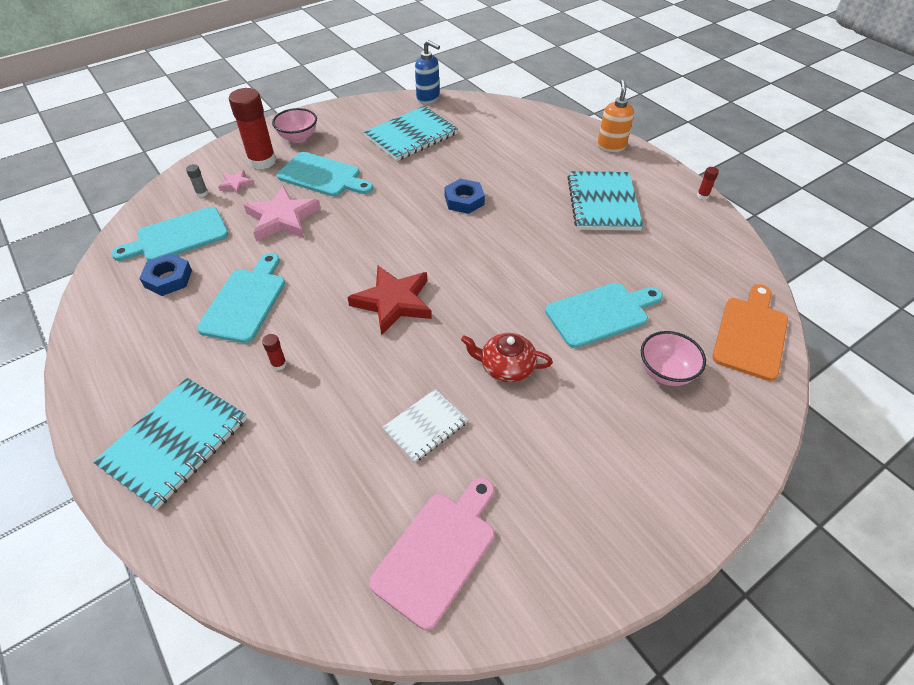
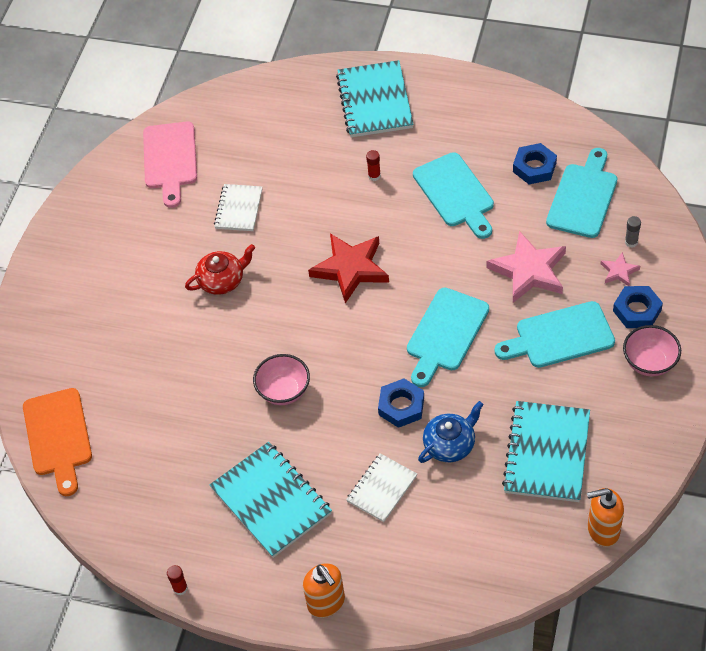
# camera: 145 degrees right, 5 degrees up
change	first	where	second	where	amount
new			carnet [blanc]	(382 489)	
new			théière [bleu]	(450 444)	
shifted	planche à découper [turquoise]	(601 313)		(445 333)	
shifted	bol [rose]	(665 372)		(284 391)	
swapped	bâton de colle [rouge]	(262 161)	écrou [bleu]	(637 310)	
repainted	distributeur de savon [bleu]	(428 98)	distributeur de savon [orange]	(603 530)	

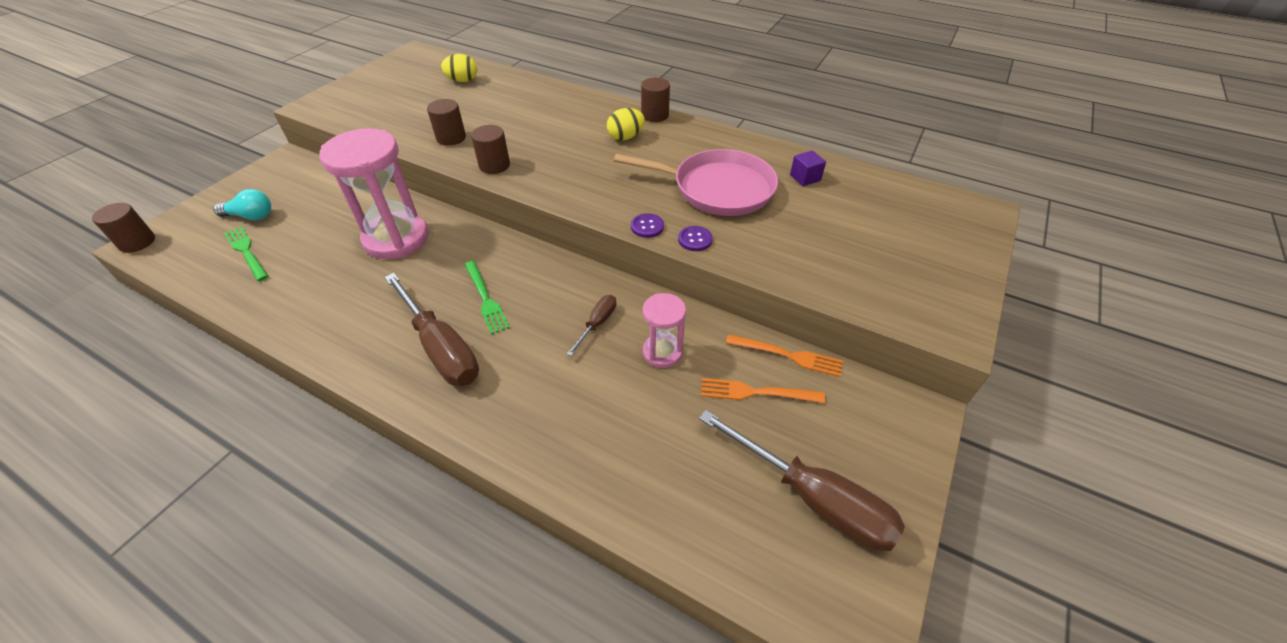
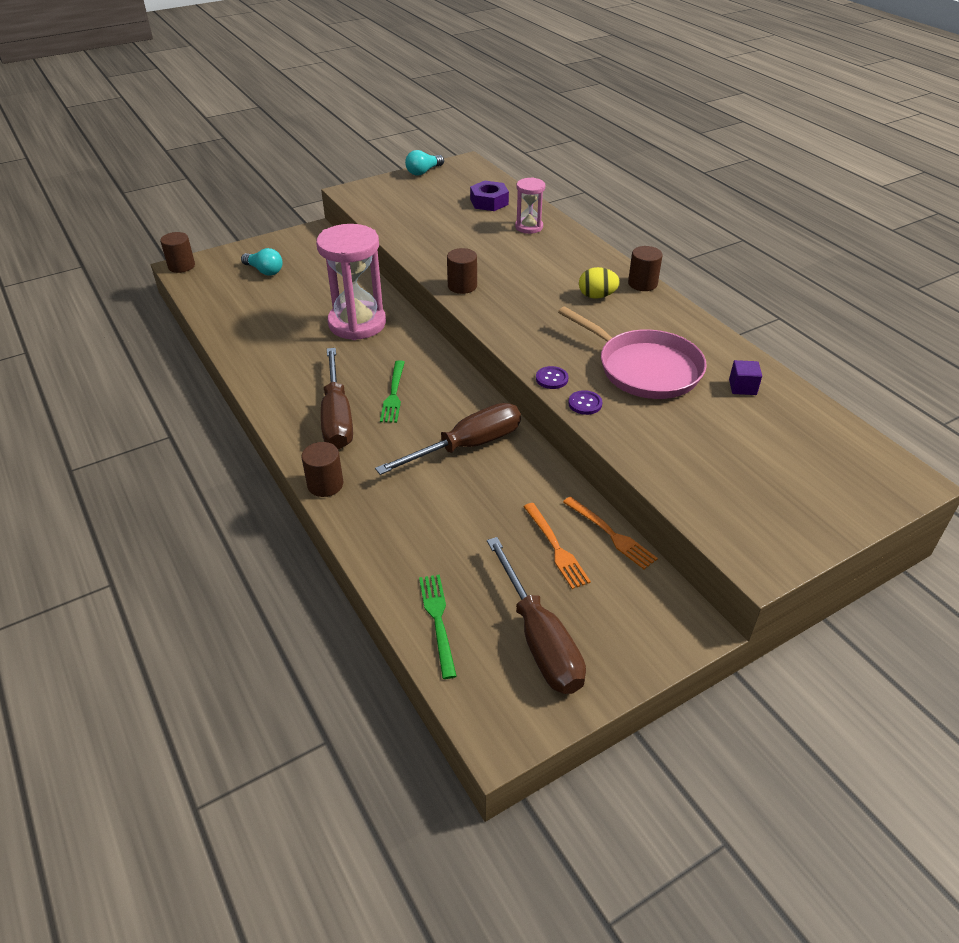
# camera: 30 degrees right, 5 degrees down
change	first	where	second	where	amount
new			ampoule [turquoise]	(423 172)	
shifted	fourchette [vert]	(246 251)		(437 619)	
shifted	cylindre [marron]	(451 138)		(325 484)	
shifted	sablier [rose]	(662 352)		(529 227)	
swapped	œuf [jaune]	(462 81)	écrou [violet]	(489 202)	
rotated	fourchette [orange]	(755 392)		(556 548)	150 degrees counterclockwise
scaled	tournevis [marron]	(597 323)		(467 446)	x2.04

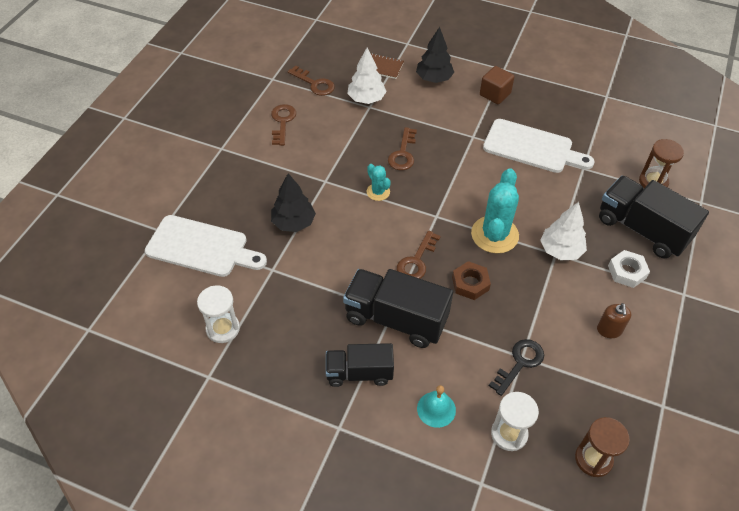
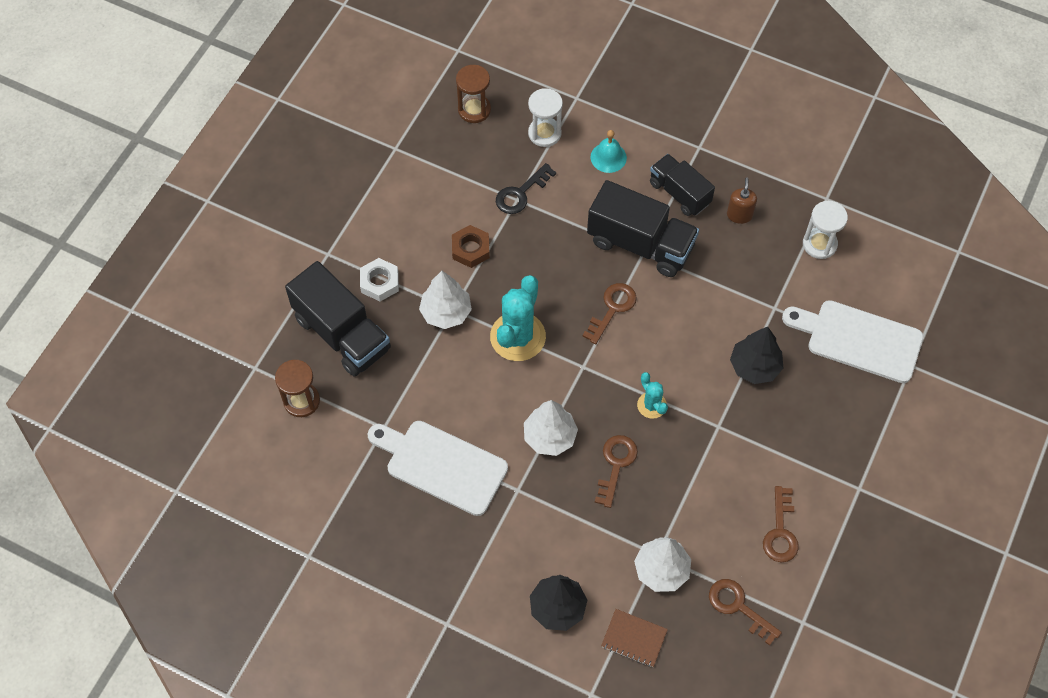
# camera: 175 degrees left, 10 degrees up
change	first	where	second	where	amount
gone	cube [marron]	(495 94)			
new			arbre [blanc]	(549 437)	
shifted	écrou [marron]	(470 283)		(470 249)	
shifted	distributeur de savon [marron]	(609 330)		(739 215)	
rotated	camion [noir]	(359 373)		(679 193)	135 degrees counterclockwise

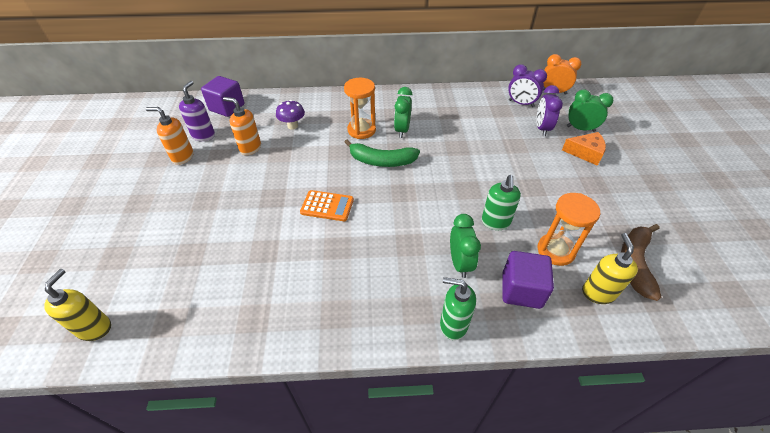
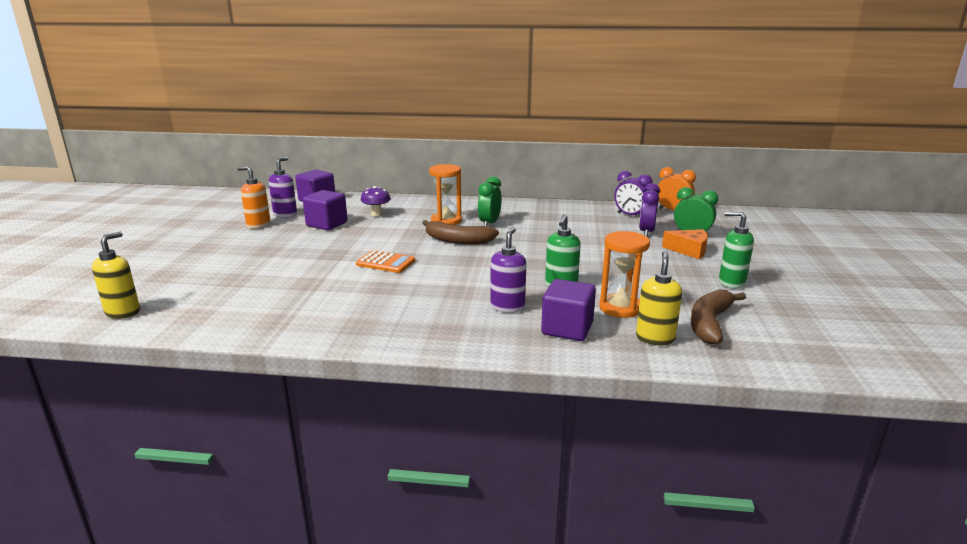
# camera: 10 degrees right, 25 degrees down
change	first	where	second	where	amount
shifted	distributeur de savon [vert]	(453 325)		(731 282)	
swapped	distributeur de savon [orange]	(250 148)	cube [violet]	(327 224)	
swapped	réveil [vert]	(460 263)	distributeur de savon [violet]	(507 307)	
repainted	banane [vert]	(381 161)	banane [marron]	(457 240)	

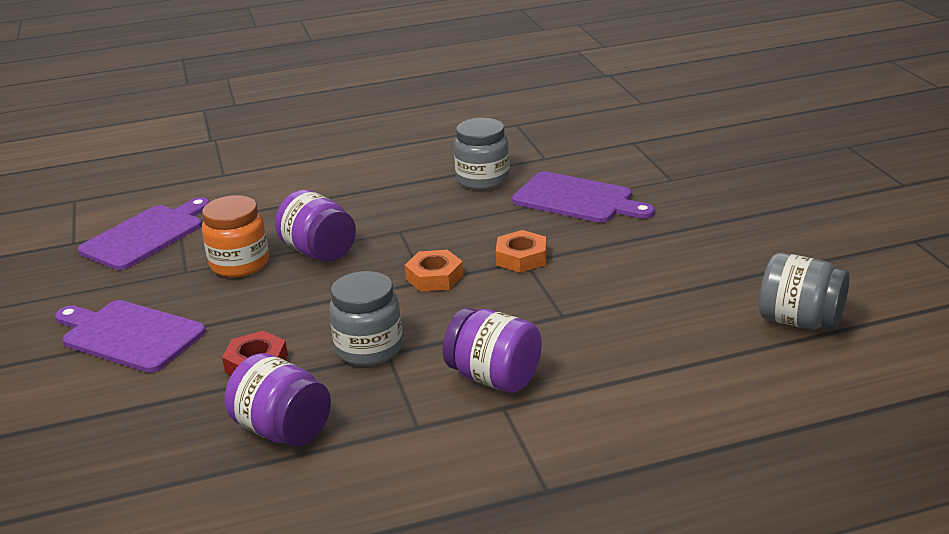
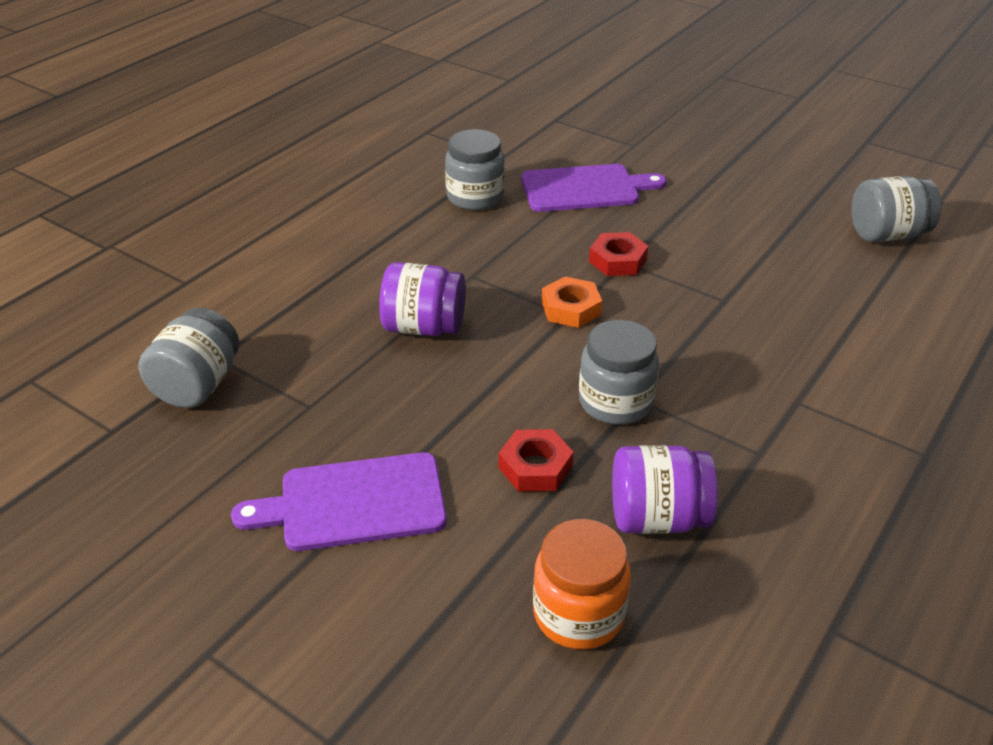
# camera: 40 degrees left, 10 degrees up
change	first	where	second	where	amount
gone	bocal [violet]	(494 378)			
shifted	bocal [orange]	(240 264)		(578 614)	
swapped	planche à découper [violet]	(146 235)	bocal [gris]	(197 385)	
repainted	écrou [orange]	(521 258)	écrou [rouge]	(618 260)	

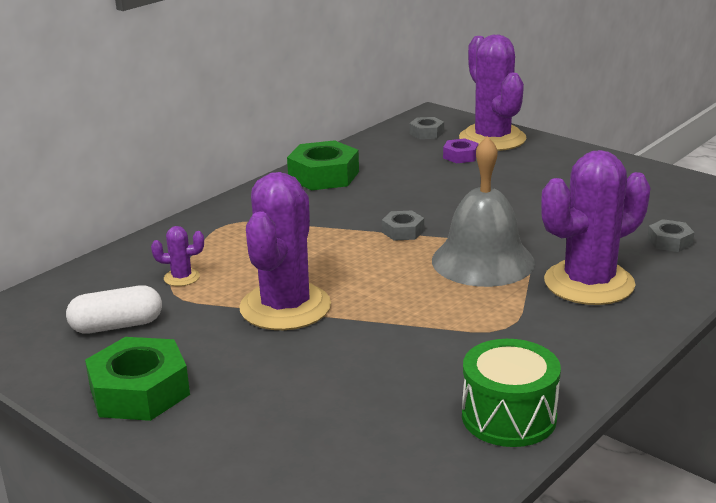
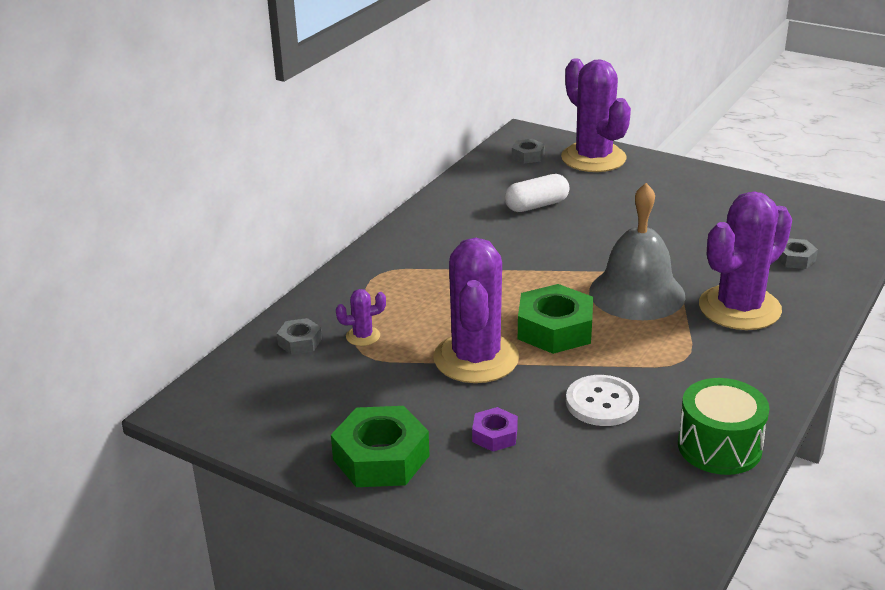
# camera: 10 degrees left, 5 degrees up
change	first	where	second	where	amount
new			bouton [blanc]	(602 403)	
shifted	gélule [blanc]	(117 326)		(536 205)	
shifted	écrou [vert]	(324 175)		(555 329)	
shifted	écrou [gris]	(403 231)		(300 342)	
shifted	écrou [violet]	(460 156)		(495 435)	

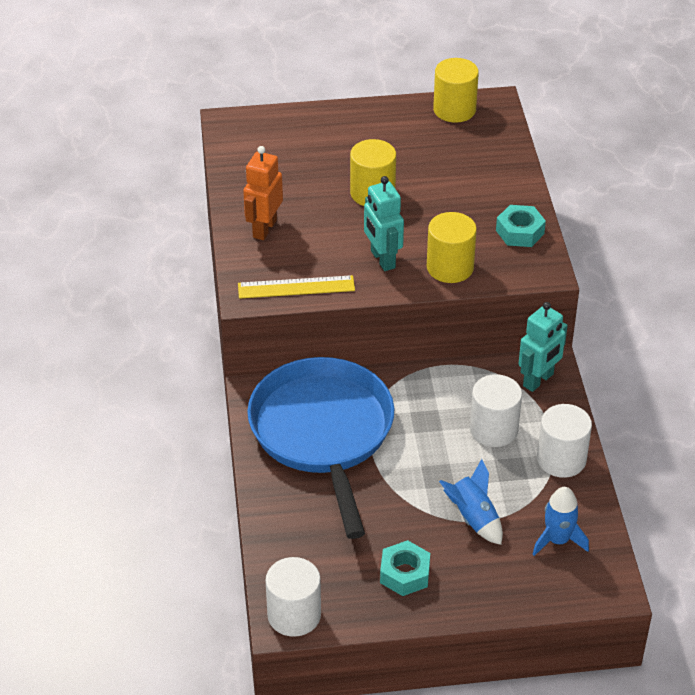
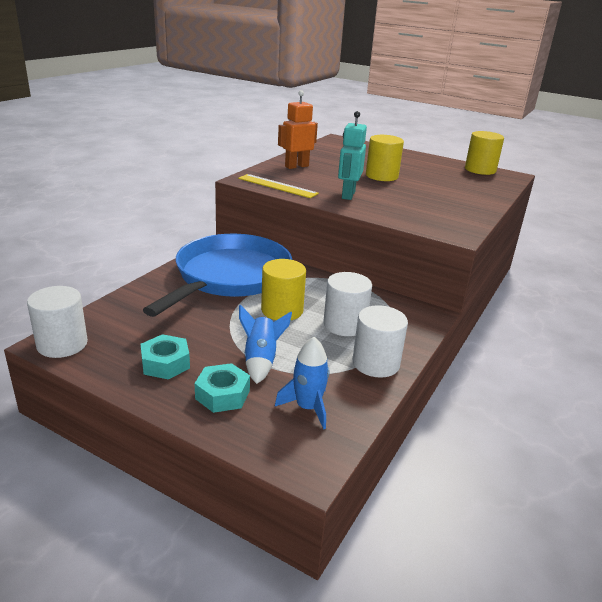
# camera: 35 degrees right, 15 degrees down
change	first	where	second	where	amount
gone	robot [turquoise]	(538 380)			
shifted	cylindre [jaune]	(450 267)		(282 310)	
shifted	écrou [turquoise]	(520 232)		(222 395)	

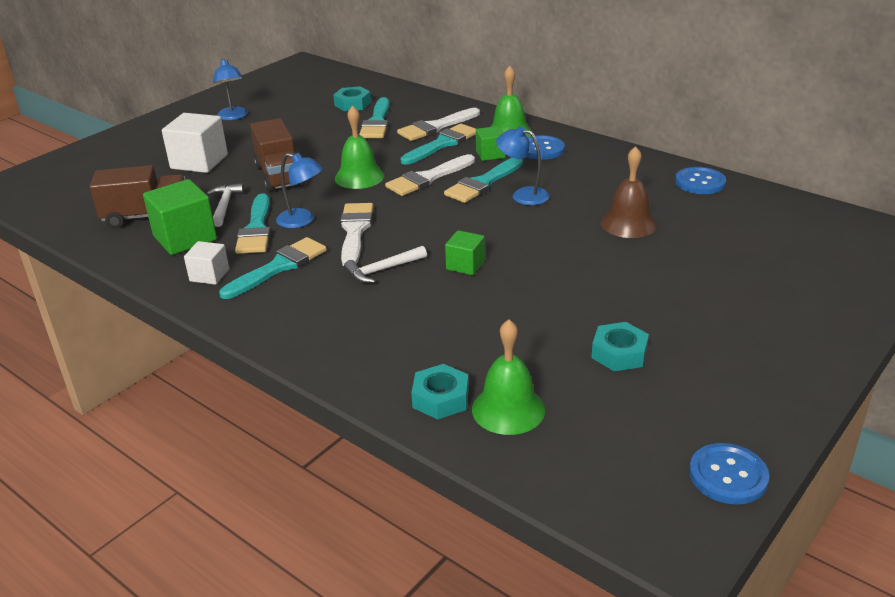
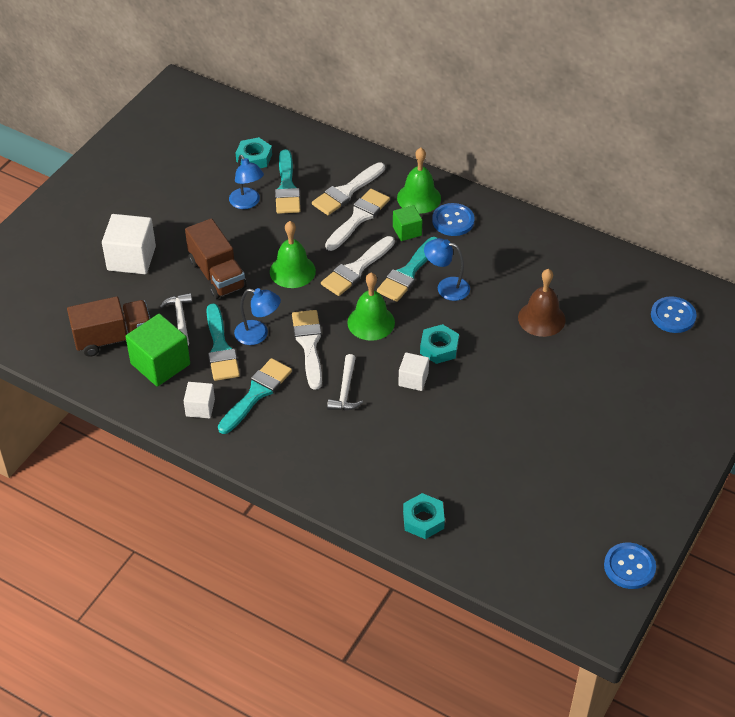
# camera: 10 degrees left, 15 degrees up
change	first	where	second	where	amount
shifted	lampe [bleu]	(233 117)		(247 203)	
shifted	cloche [vert]	(508 409)		(371 322)	
shifted	écrou [turquoise]	(619 353)		(439 348)	
shifted	bouton [bleu]	(700 182)		(673 316)	
repainted	pinceau [turquoise]	(442 144)	pinceau [blanc]	(358 218)	
repainted	cube [vert]	(465 265)	cube [blanc]	(413 379)	
rotated	marteau [blanc]	(382 270)		(345 390)	45 degrees counterclockwise

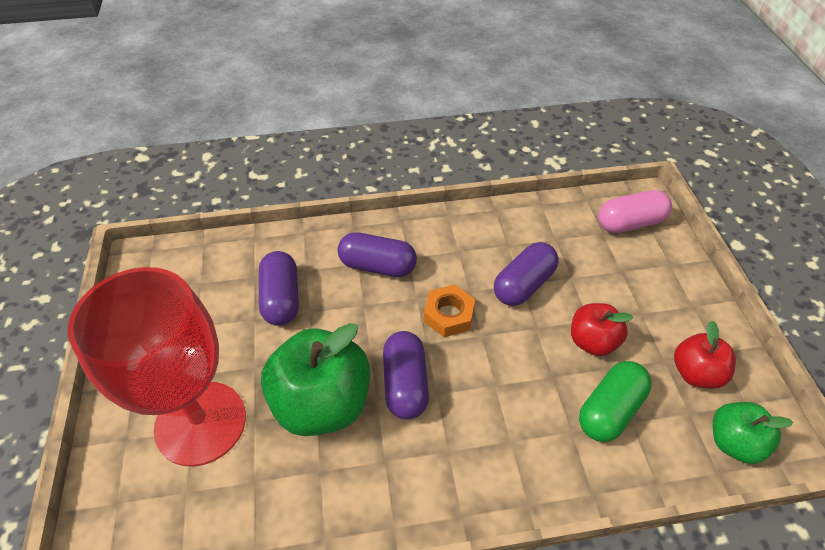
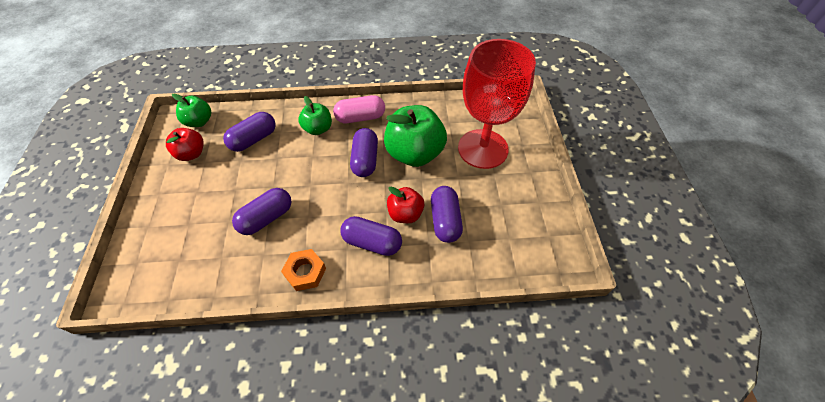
# camera: 175 degrees left, 5 degrees up
change	first	where	second	where	amount
new			pomme [vert]	(318 129)	
shifted	écrou [orange]	(448 315)		(305 272)	
shifted	pomme [rouge]	(592 341)		(405 214)	
shifted	gélule [rose]	(630 223)		(360 117)	
repainted	gélule [vert]	(610 410)	gélule [violet]	(254 139)	

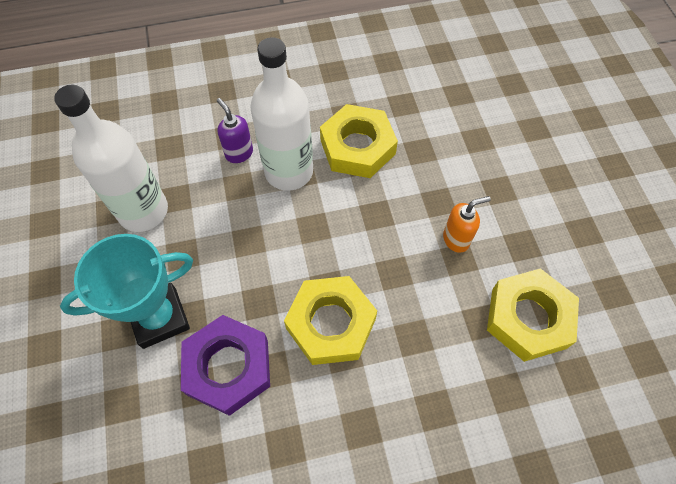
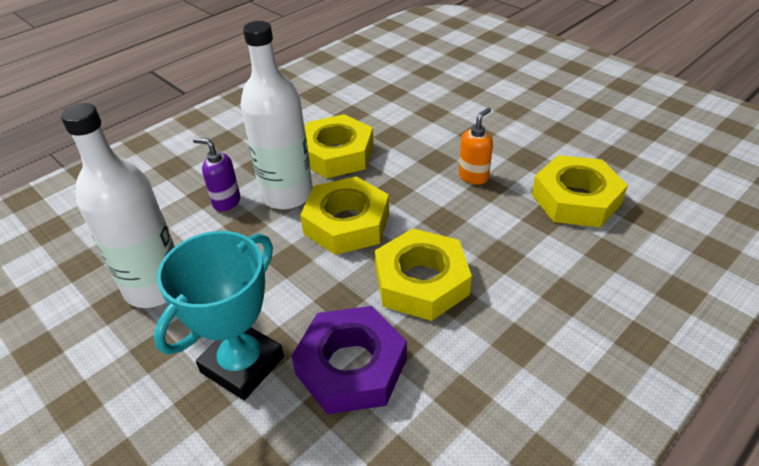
# camera: 30 degrees left, 20 degrees down
change	first	where	second	where	amount
new			écrou [jaune]	(347 223)	

